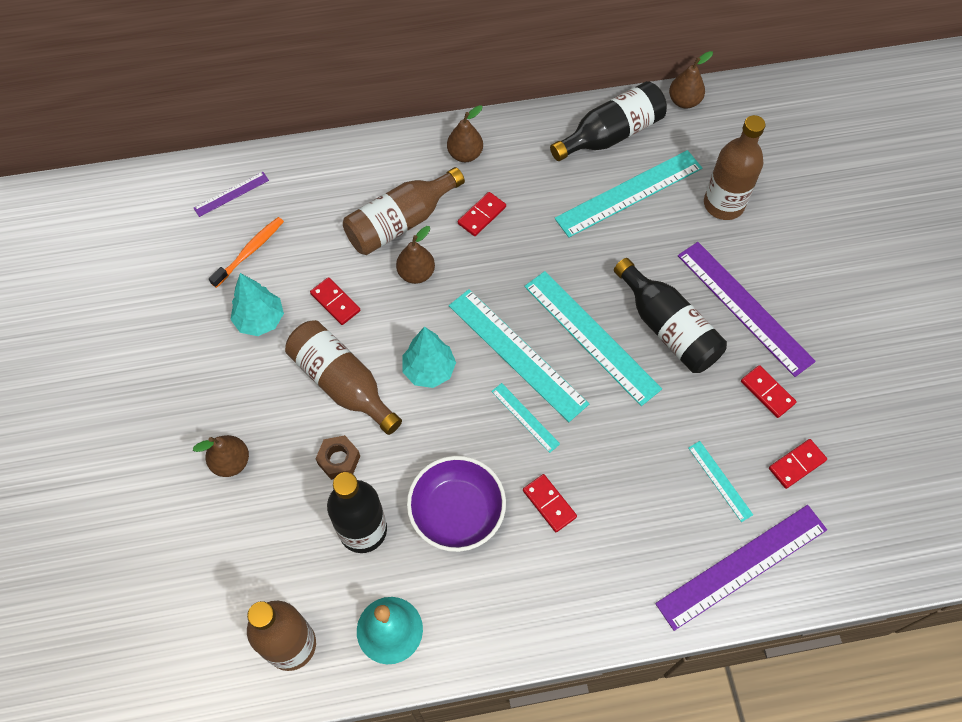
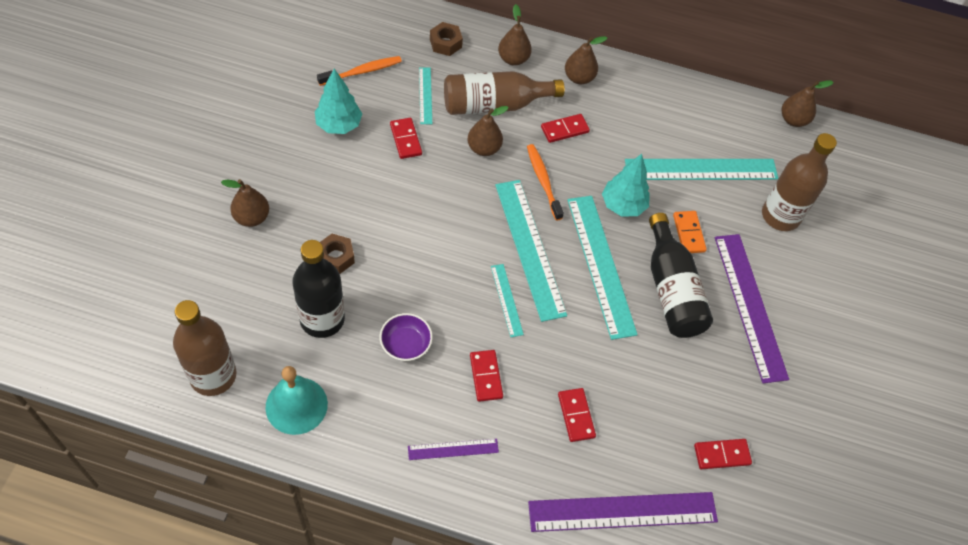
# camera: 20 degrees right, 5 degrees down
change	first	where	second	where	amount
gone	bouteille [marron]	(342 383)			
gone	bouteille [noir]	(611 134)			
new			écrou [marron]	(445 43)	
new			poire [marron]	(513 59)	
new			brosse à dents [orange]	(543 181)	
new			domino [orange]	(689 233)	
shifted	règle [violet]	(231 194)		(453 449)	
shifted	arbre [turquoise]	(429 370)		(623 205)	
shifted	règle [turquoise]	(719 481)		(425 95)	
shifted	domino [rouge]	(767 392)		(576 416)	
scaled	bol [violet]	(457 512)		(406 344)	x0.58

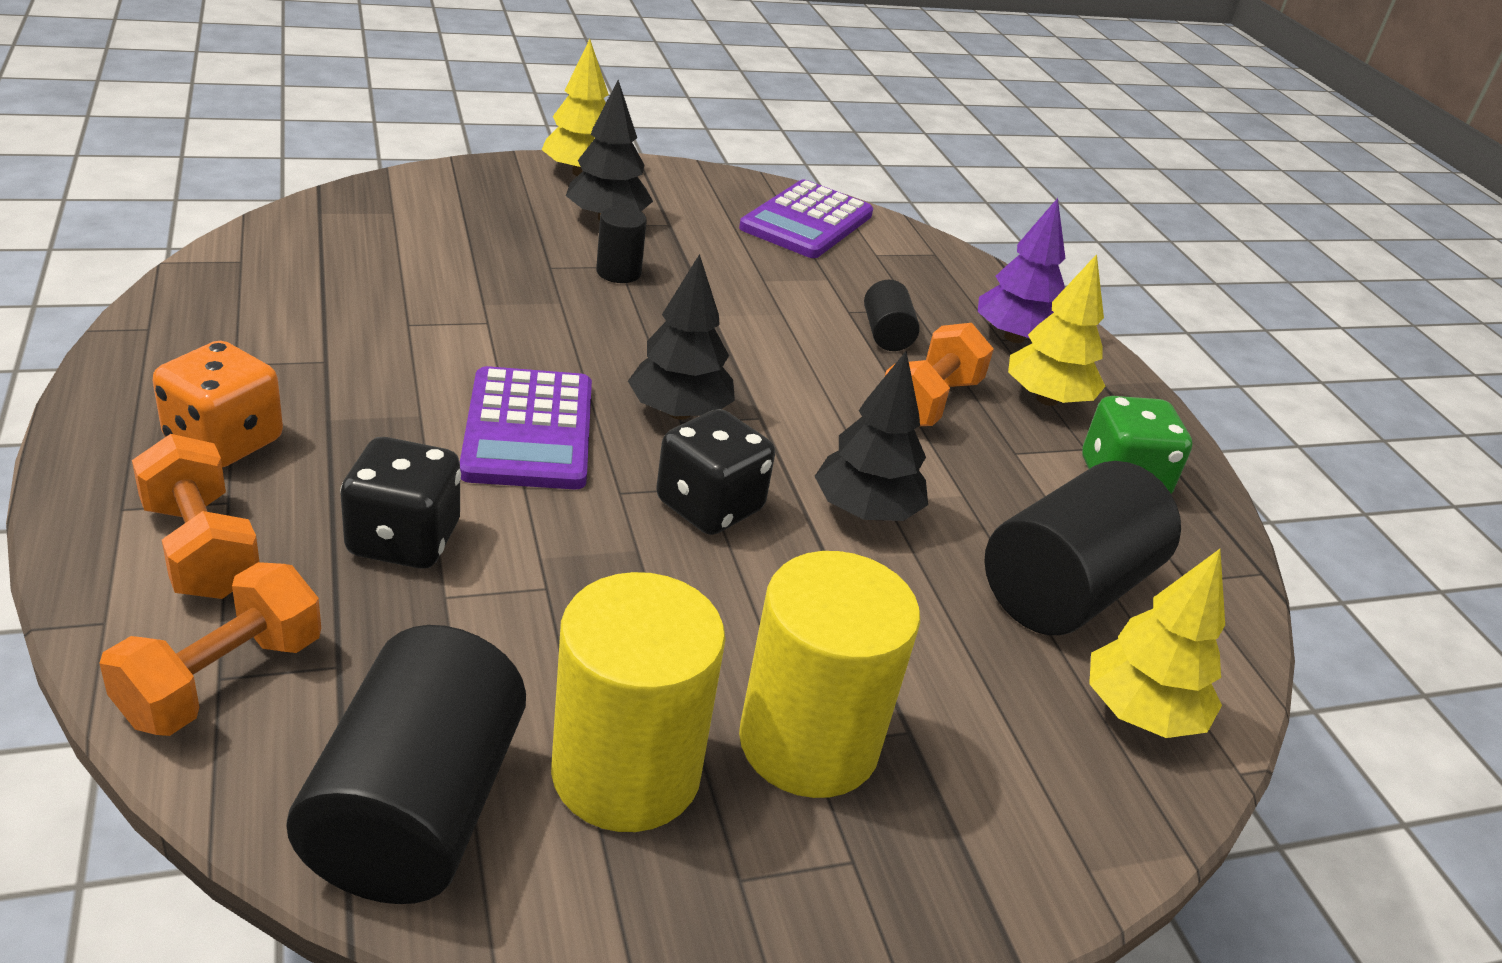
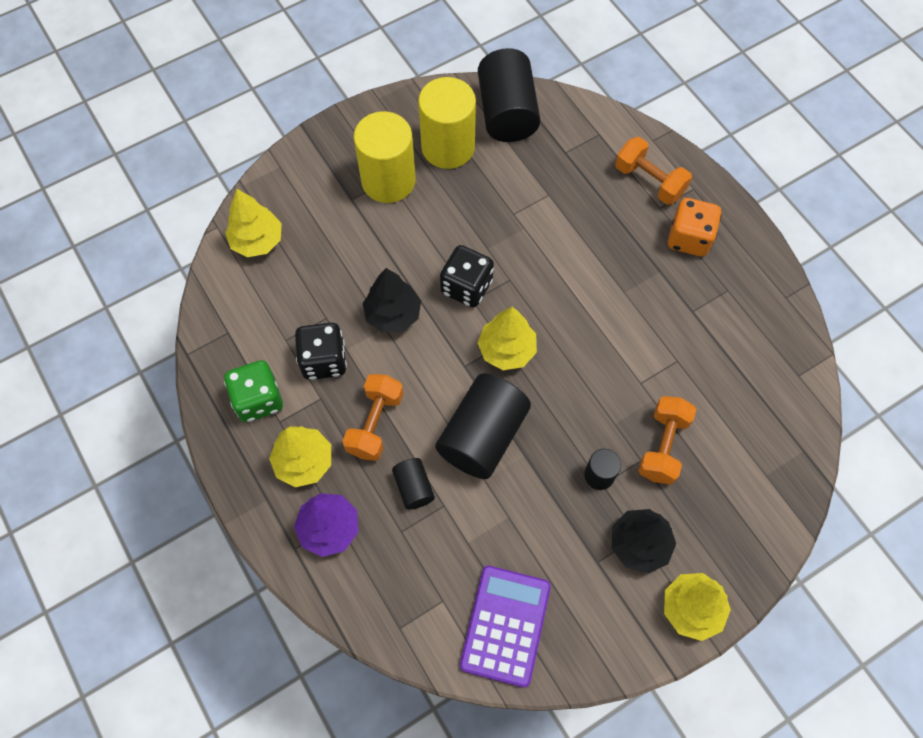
# camera: 170 degrees right, 30 degrees up
change	first	where	second	where	amount
gone	calculatrice [violet]	(529 430)			
shifted	haltère [orange]	(221 679)		(663 446)	
shifted	dé [noir]	(404 540)		(324 360)	
shifted	cylindre [noir]	(1065 590)		(482 436)	
repainted	arbre [noir]	(679 412)	arbre [jaune]	(507 350)	

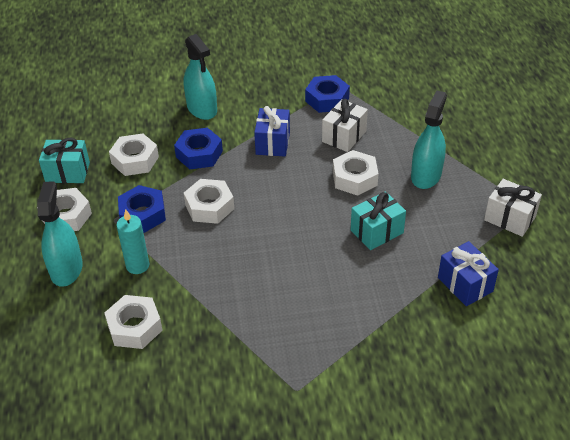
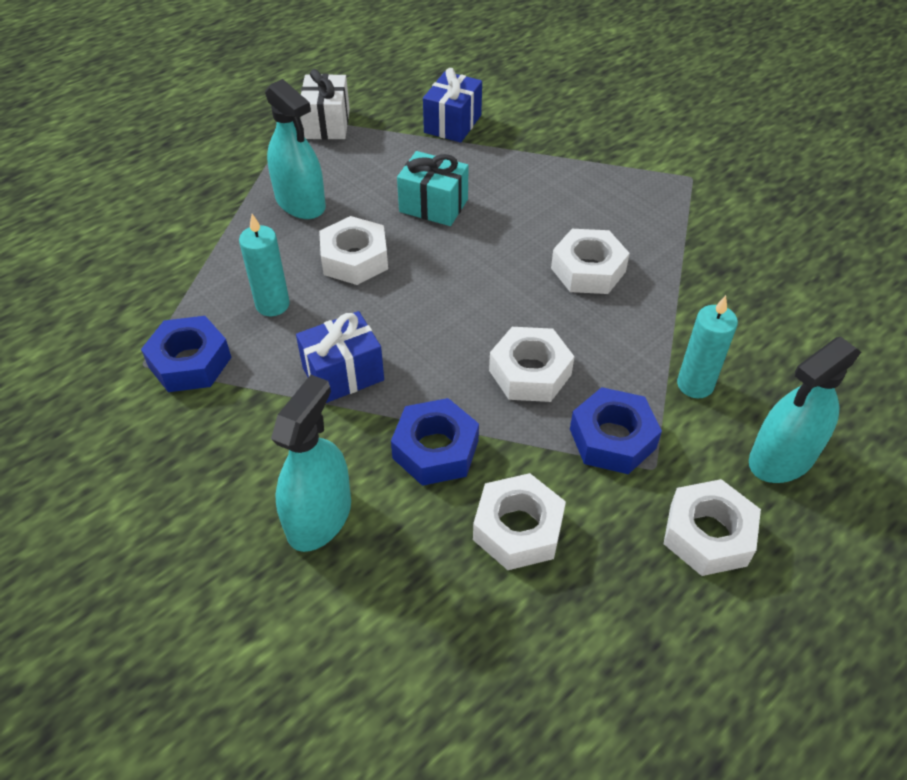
# camera: 125 degrees left, 5 degrees up
change	first	where	second	where	amount
gone	cadeau [turquoise]	(67 172)			
shifted	écrou [blanc]	(135 327)		(588 270)	
swapped	cadeau [blanc]	(344 136)	bougie [turquoise]	(272 305)	
rotated	vaporisateur [turquoise]	(426 175)		(300 203)	120 degrees counterclockwise

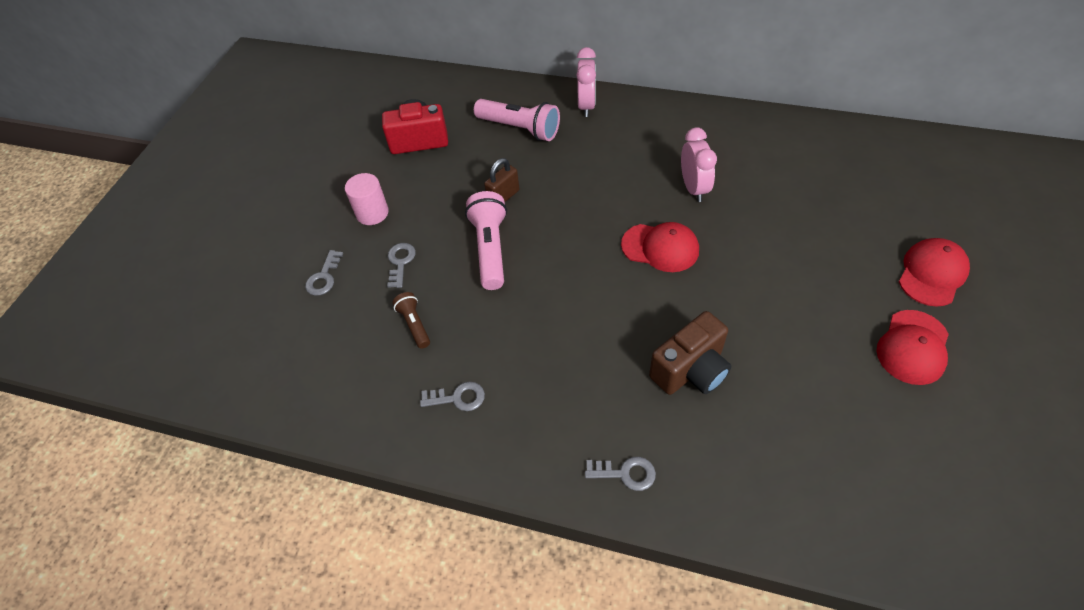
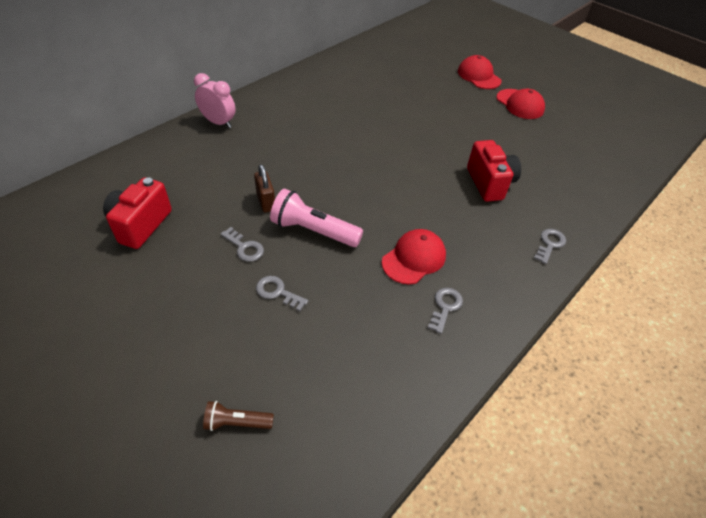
# camera: 70 degrees left, 5 degrees down
change	first	where	second	where	amount
gone	cylindre [rose]	(372 213)			
gone	lampe de poche [rose]	(520 129)			
gone	réveil [rose]	(694 188)			
shifted	clé [gris]	(324 277)		(244 247)	
shifted	lampe de poche [marron]	(414 324)		(237 422)	
shifted	casquette [rouge]	(660 248)		(414 258)	
repainted	appareil photo [marron]	(690 370)	appareil photo [rouge]	(489 183)	

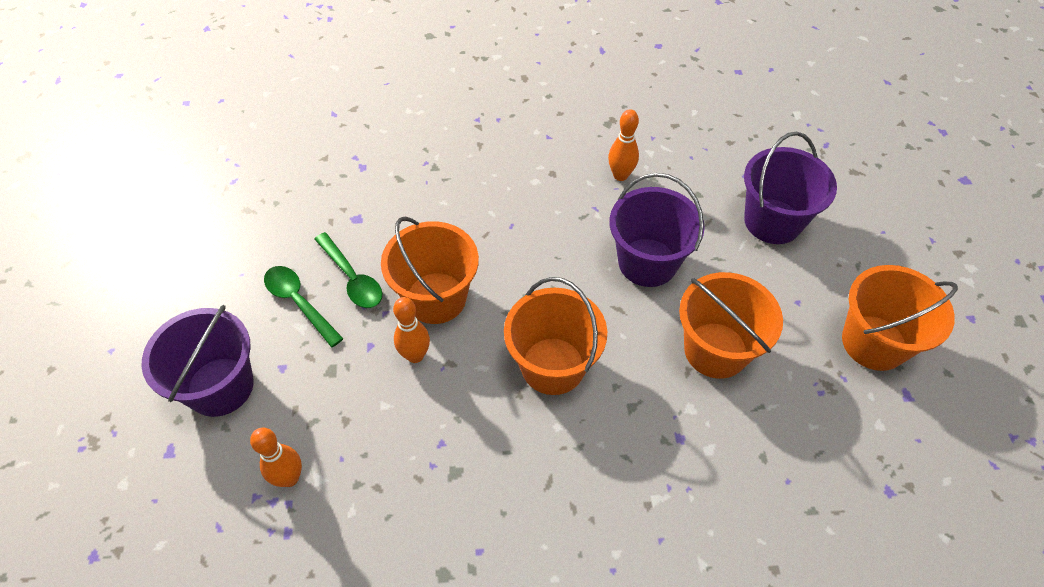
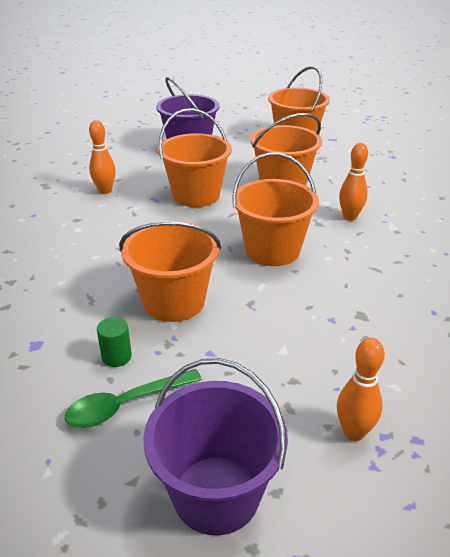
# camera: 75 degrees left, 20 degrees down
change	first	where	second	where	amount
shifted	quille [orange]	(415 355)		(350 217)	
swapped	cuillère [vert]	(352 278)	cylindre [vert]	(116 356)	
repainted	seau [violet]	(647 262)	seau [orange]	(196 195)	

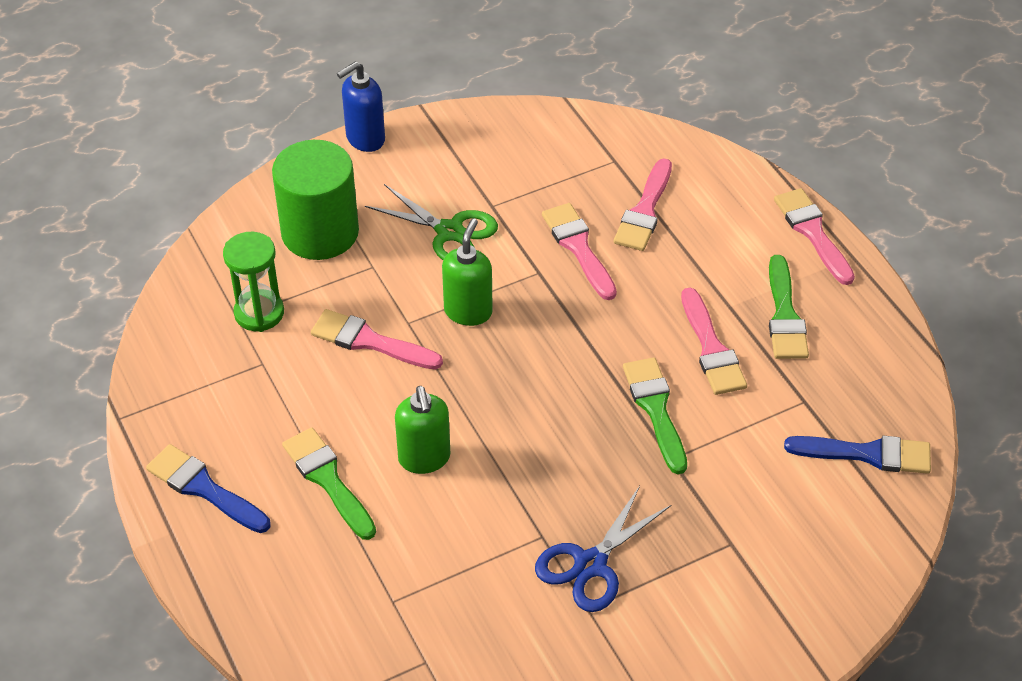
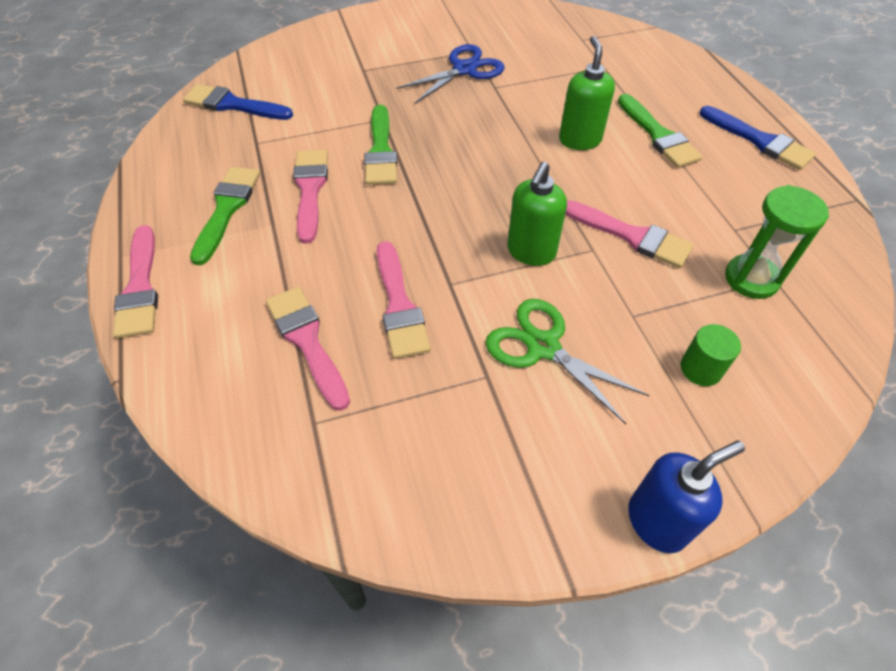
# camera: 170 degrees left, 5 degrees up
change	first	where	second	where	amount
rotated	pinceau [rose]	(644 211)		(307 341)	60 degrees counterclockwise
scaled	cylindre [vert]	(320 232)		(701 369)	x0.44

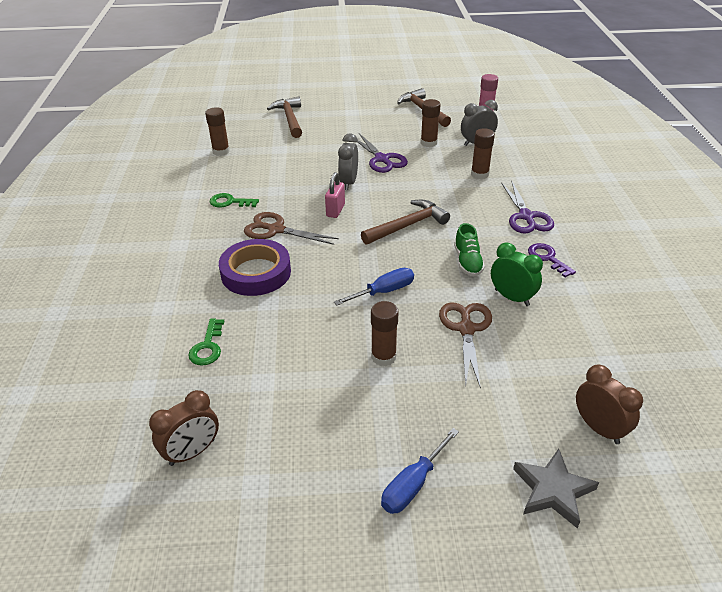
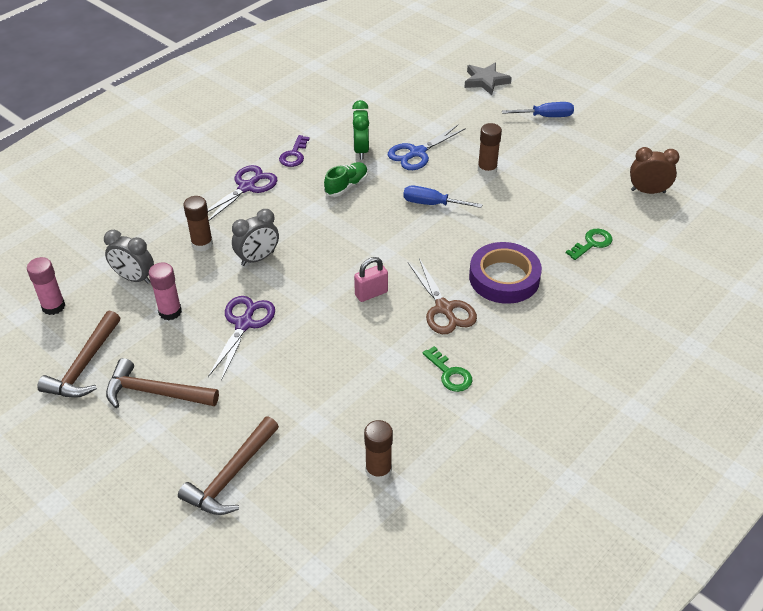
# camera: 135 degrees left, 5 degrees up
change	first	where	second	where	amount
gone	réveil [marron]	(599 428)			
shifted	réveil [gris]	(348 183)		(258 258)	
shifted	marteau [marron]	(407 225)		(155 392)	
repainted	bâton de colle [marron]	(428 143)	bâton de colle [rose]	(170 312)	
repainted	ciseaux [marron]	(466 329)	ciseaux [bleu]	(417 153)	

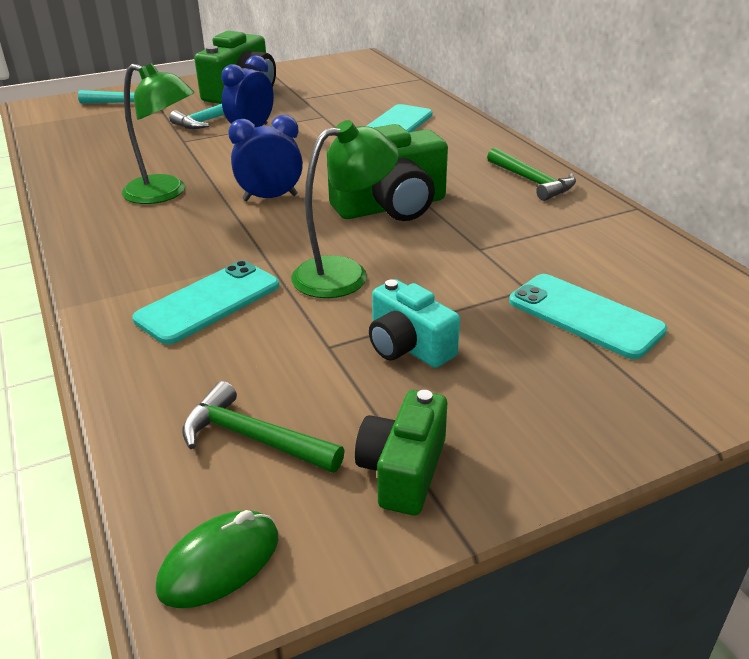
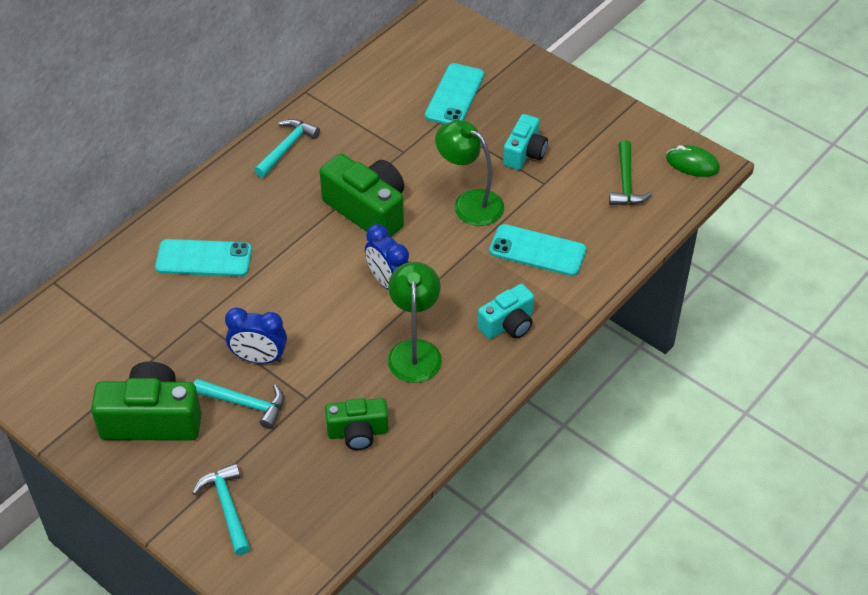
# camera: 115 degrees left, 15 degrees up
change	first	where	second	where	amount
new			appareil photo [turquoise]	(508 324)	
shifted	appareil photo [vert]	(403 470)		(358 432)	
repainted	marteau [vert]	(532 181)	marteau [turquoise]	(287 148)	

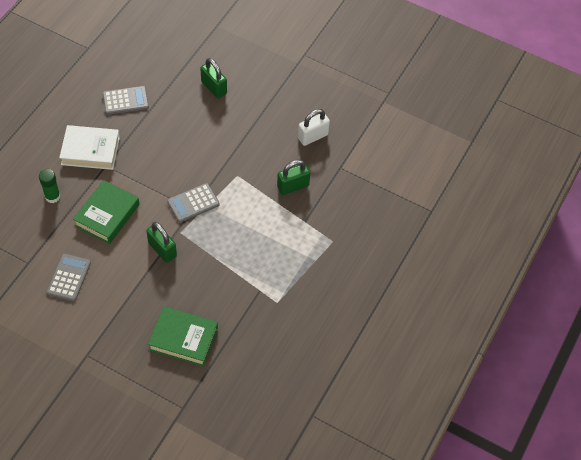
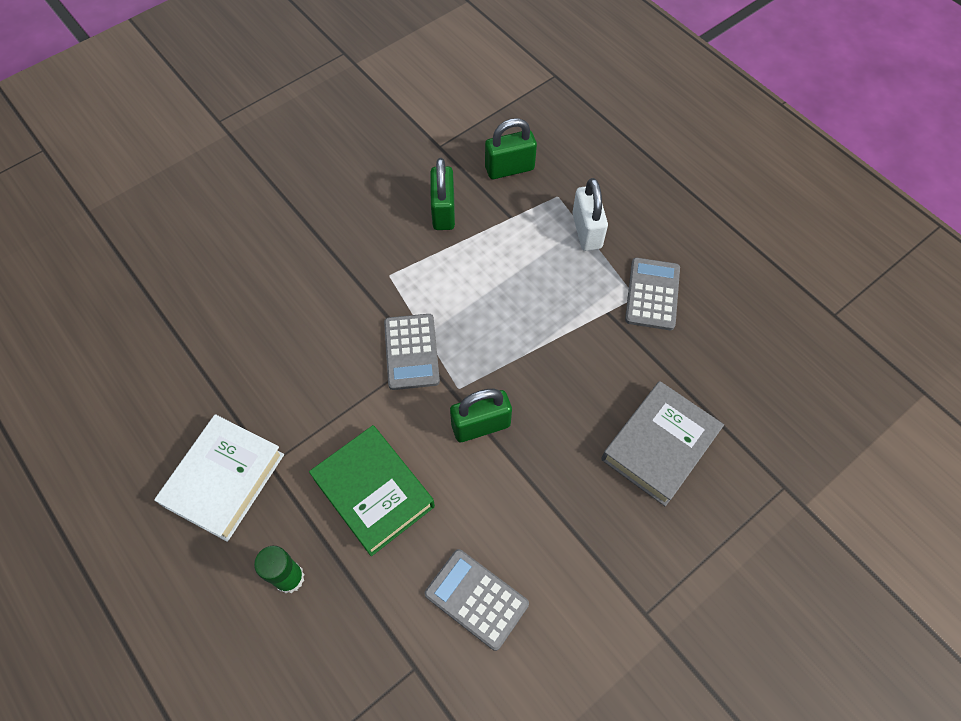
# camera: 65 degrees left, 5 degrees up
change	first	where	second	where	amount
shifted	calculatrice [gris]	(125 101)		(652 294)	
shifted	cadenas [vert]	(214 88)		(509 168)	
shifted	cadenas [blanc]	(313 136)		(586 231)	
repainted	livre [vert]	(183 339)	livre [gris]	(659 446)	

